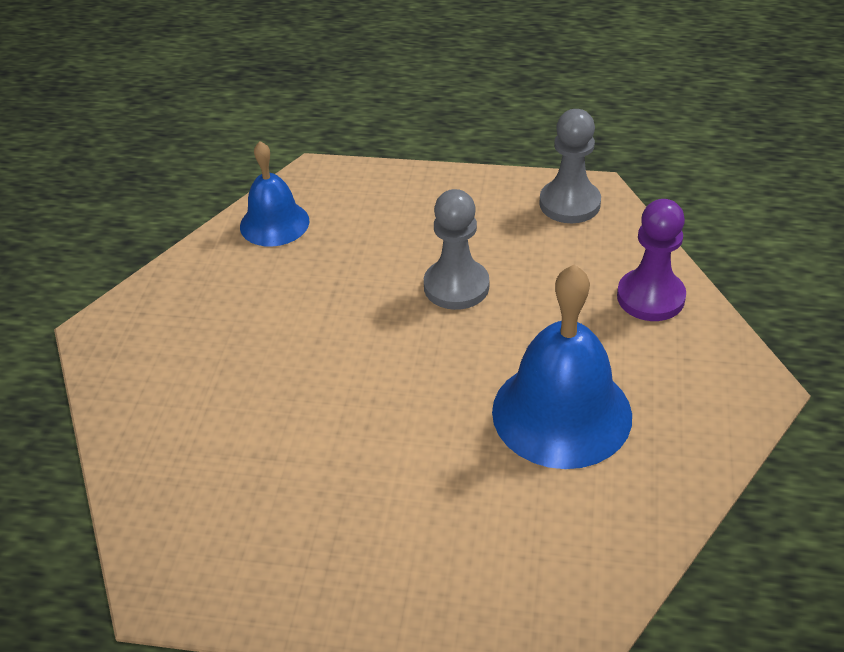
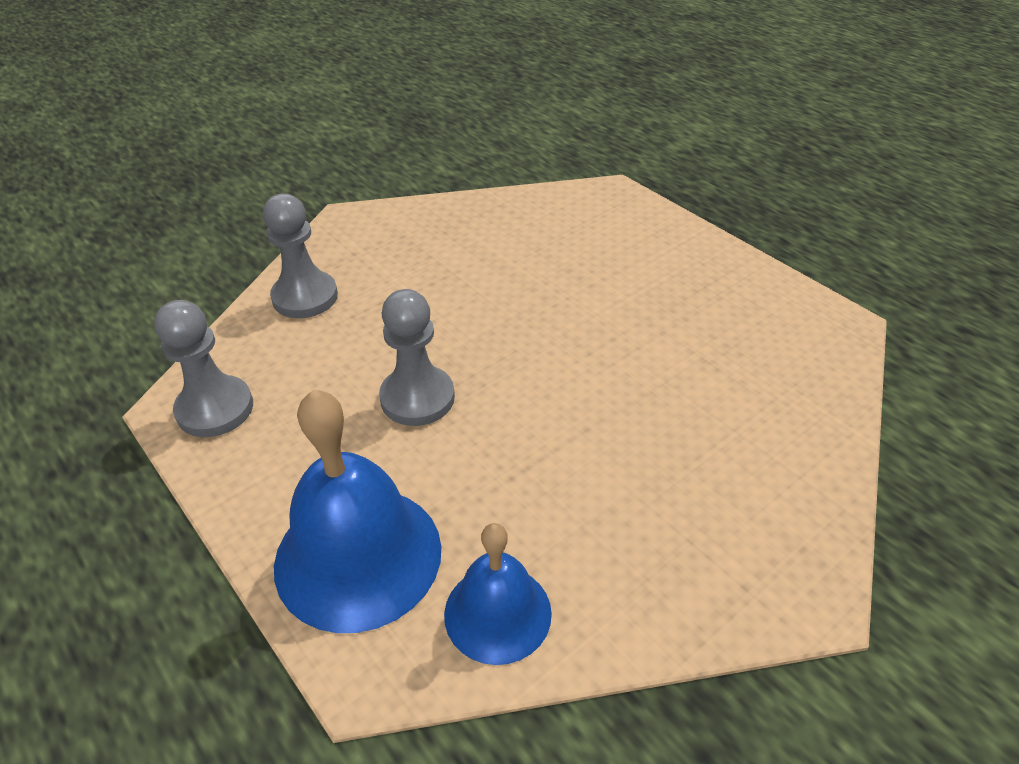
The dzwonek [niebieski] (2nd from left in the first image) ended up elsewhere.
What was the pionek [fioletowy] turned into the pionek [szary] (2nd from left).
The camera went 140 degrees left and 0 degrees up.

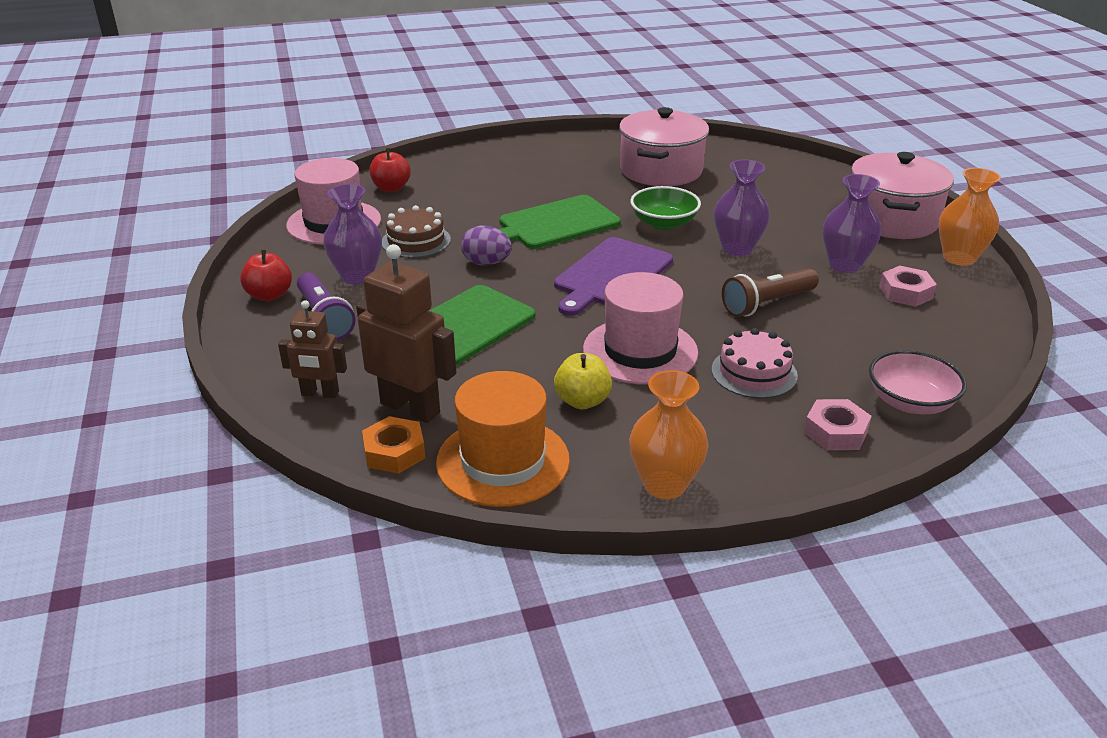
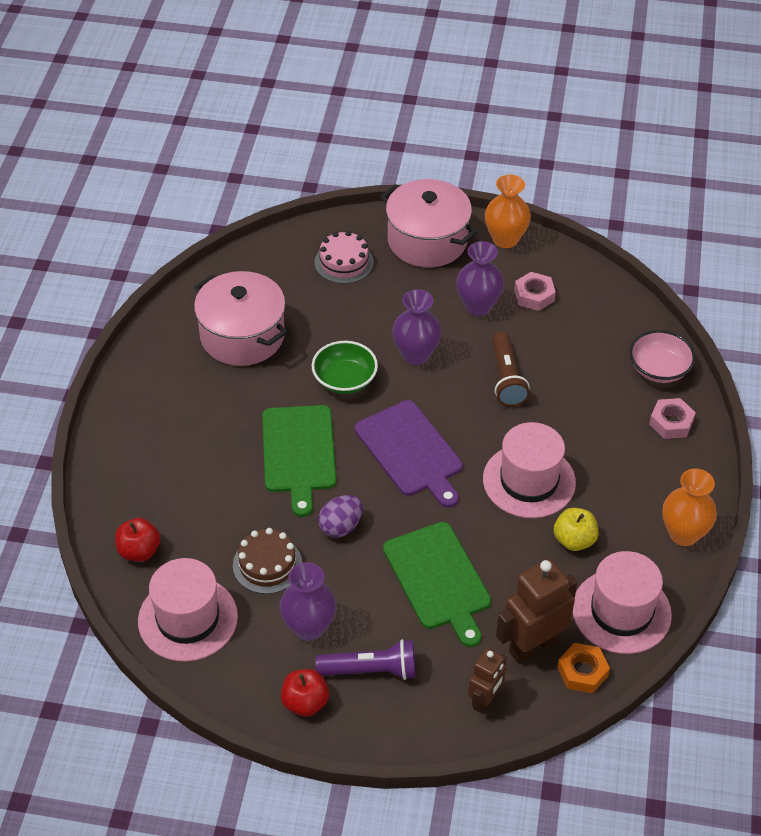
What was the kapelusz [pomarańczowy] turned into the kapelusz [różowy] (3rd from left).
The tort [różowy] ended up elsewhere.
The camera went 65 degrees left and 15 degrees up.

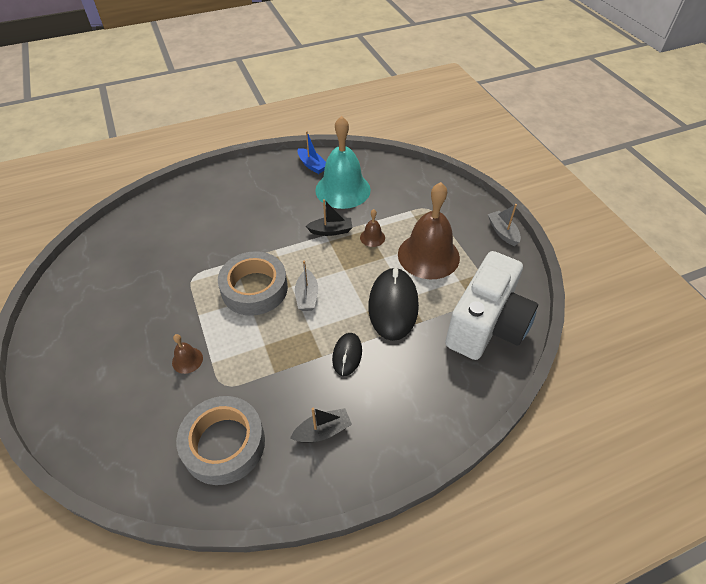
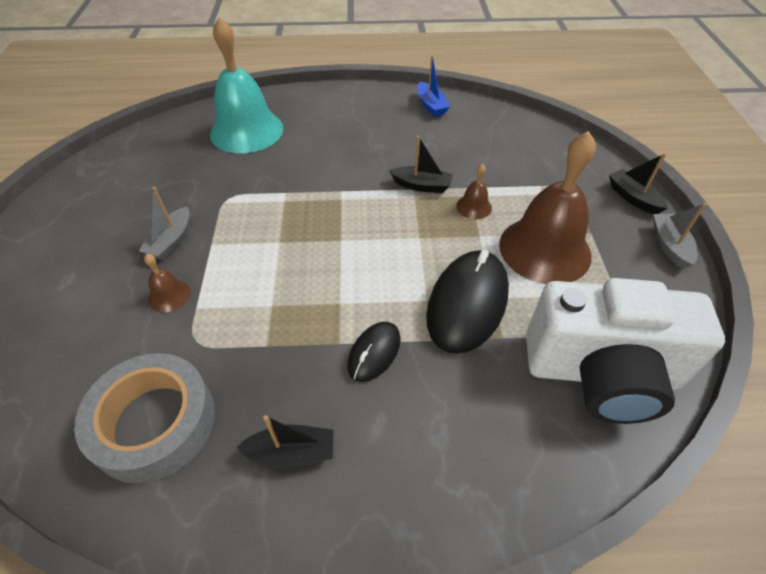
The second view lost the taśma klejąca [szary] (2nd from left).
The łódka [szary] (1st from left) ended up elsewhere.
The dzwonek [turkusowy] ended up elsewhere.
The aparat fotograficzny [biały] ended up facing another way, 45 degrees clockwise from before.
The second view gained the łódka [czarny] (3rd from left).
The camera went 20 degrees right and 0 degrees up.

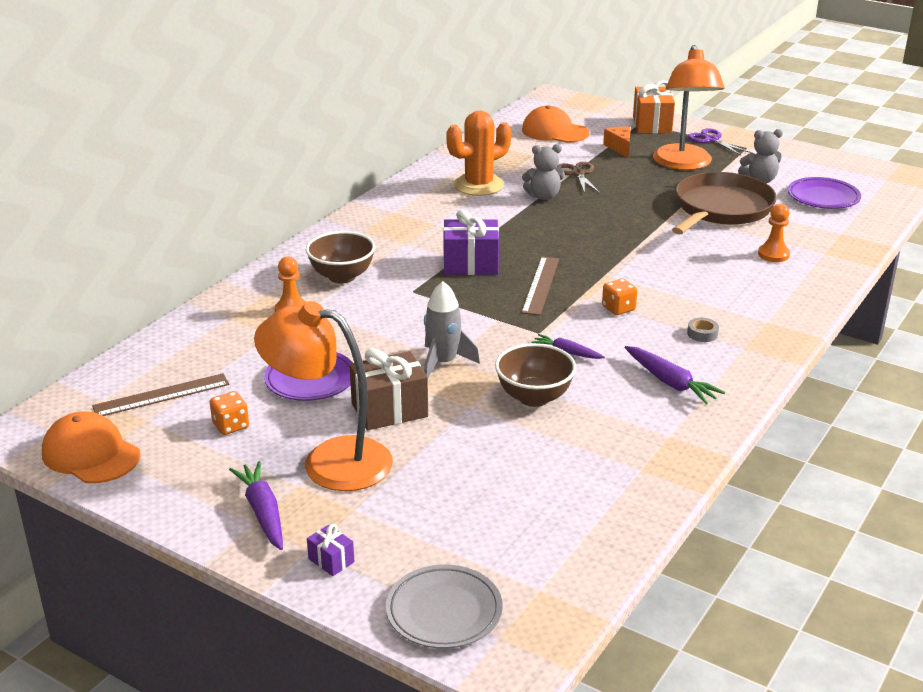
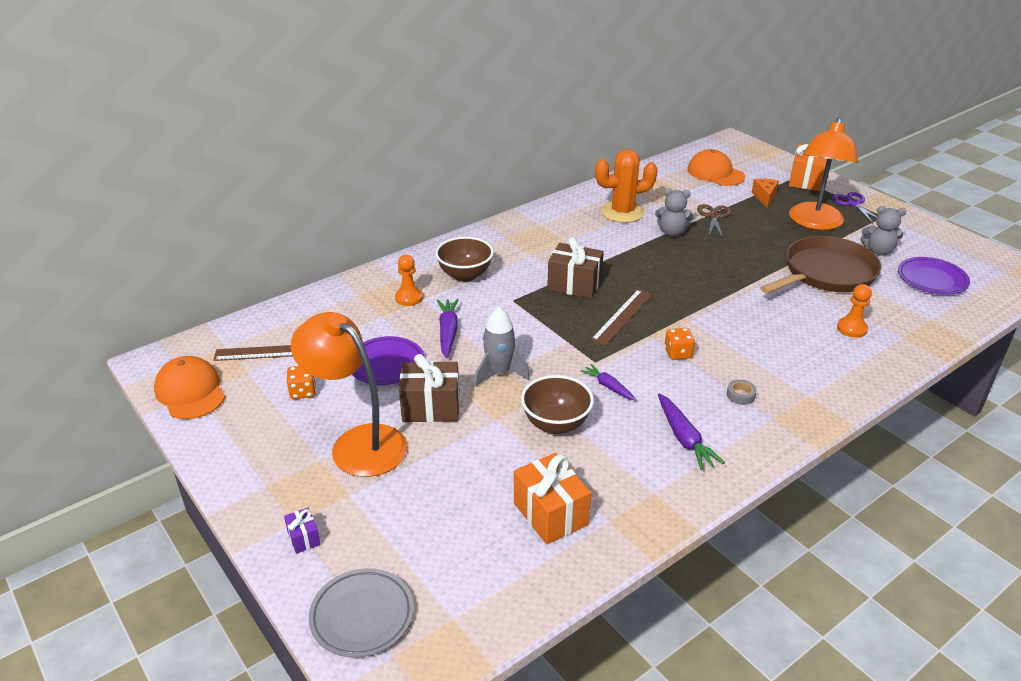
The marchewka [fioletowy] (1st from left) ended up elsewhere.
What was the prezent [fioletowy] (2nd from left) turned into the prezent [brązowy] (2nd from left).
The second view gained the prezent [pomarańczowy] (1st from left).
The camera went 20 degrees right and 5 degrees up.

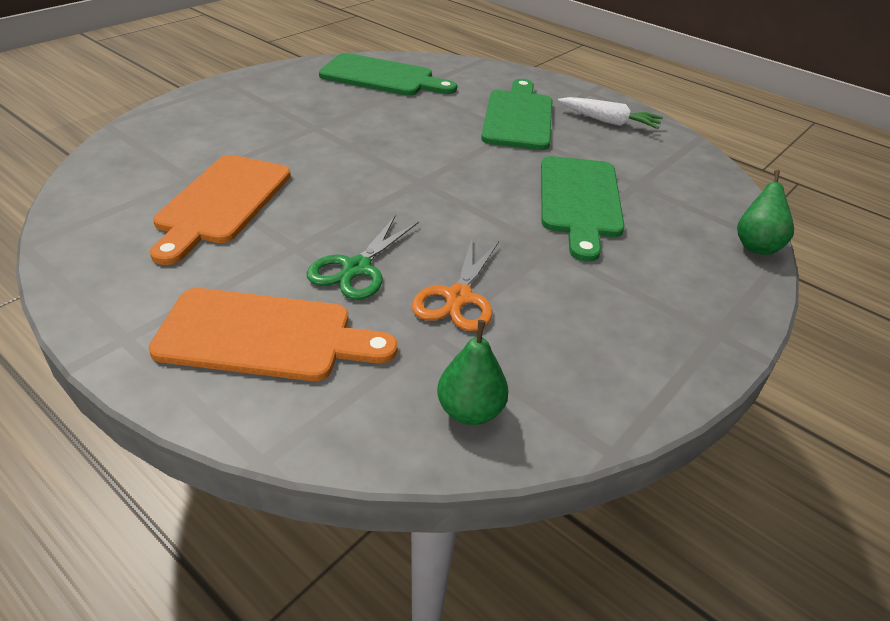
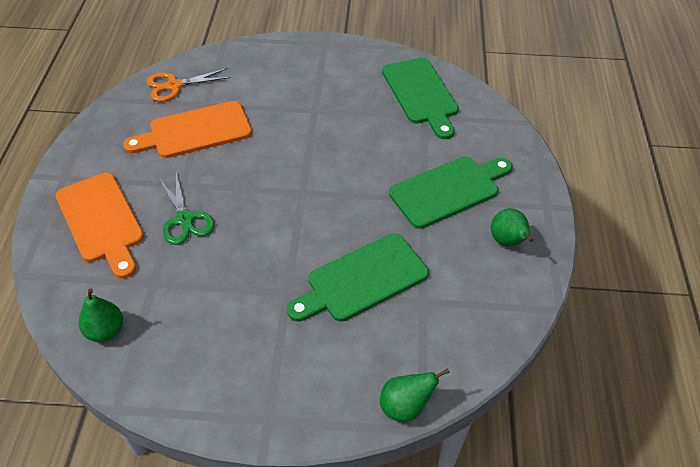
The nożyczki [zielony] ended up facing another way, 105 degrees counterclockwise from before.
The nożyczki [pomarańczowy] ended up elsewhere.
Where the marchewka [biały] stood, the gruszka [zielony] (3rd from left) came to stand.
The camera went 55 degrees right and 10 degrees up.

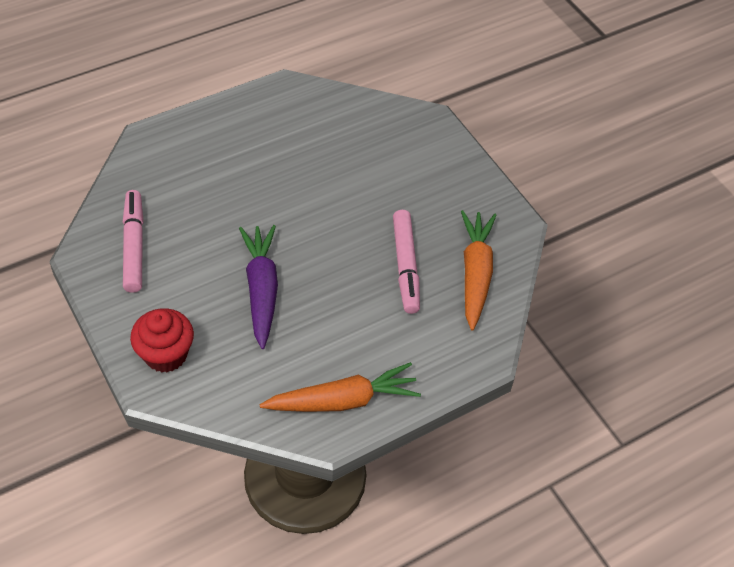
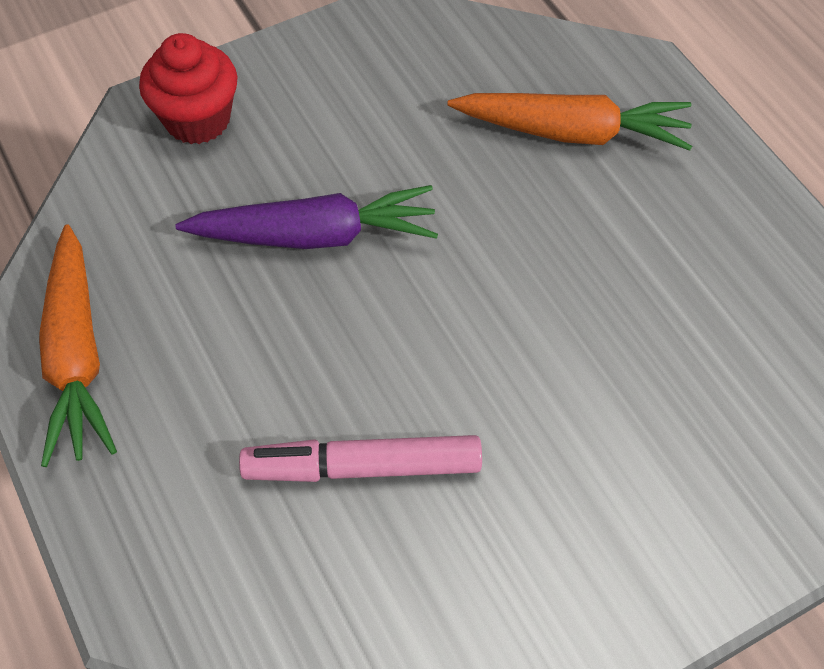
The second view lost the flamaster [różowy] (1st from left).
The marchewka [pomarańczowy] (2nd from left) ended up elsewhere.
The camera went 95 degrees right and 5 degrees up.

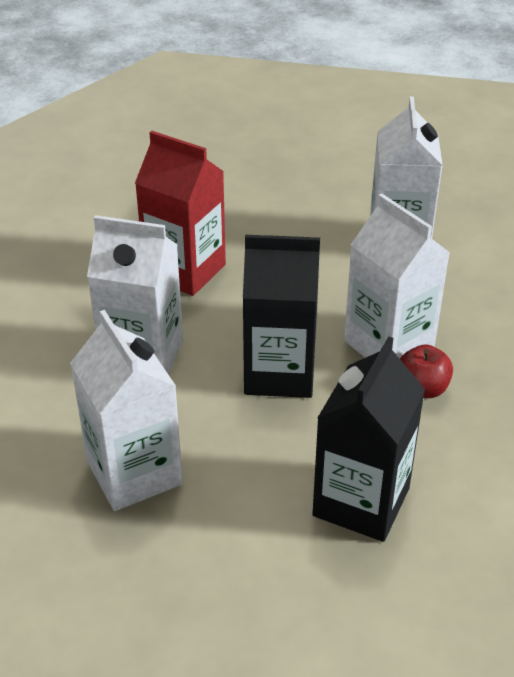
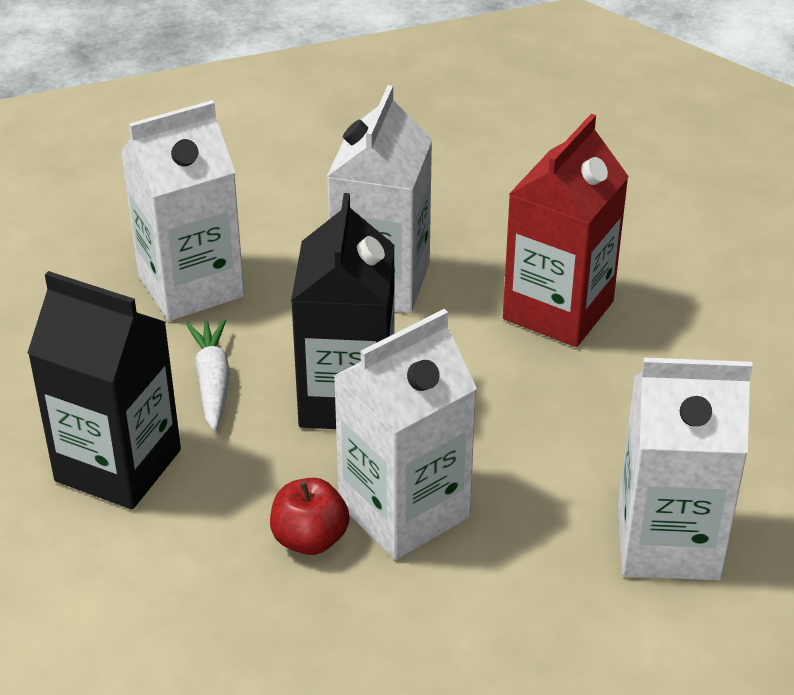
The second view gained the marchewka [biały].
The camera went 90 degrees right and 0 degrees up.

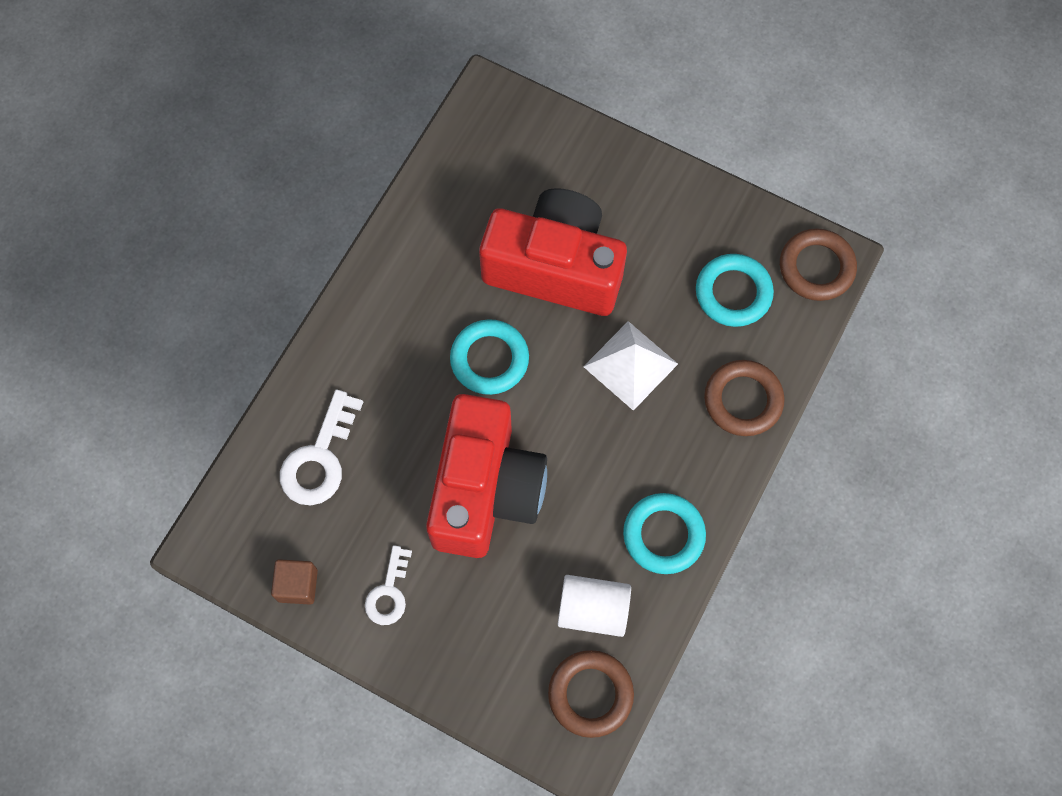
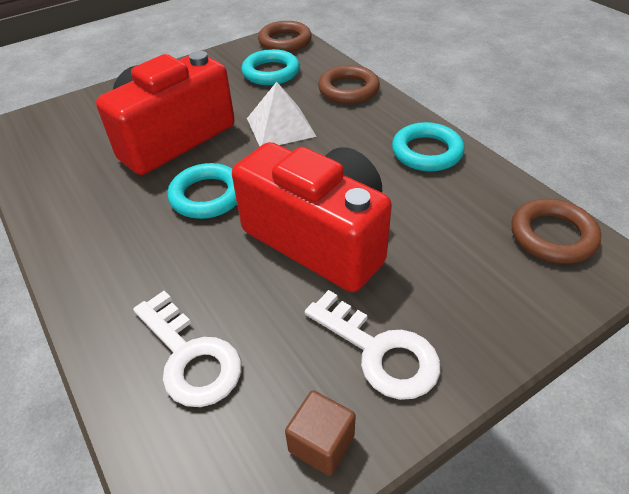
The size of the klucz [biały] (2nd from left) changed by a factor of 1.57.
The second view lost the walec [biały].
The camera went 60 degrees left and 25 degrees down.

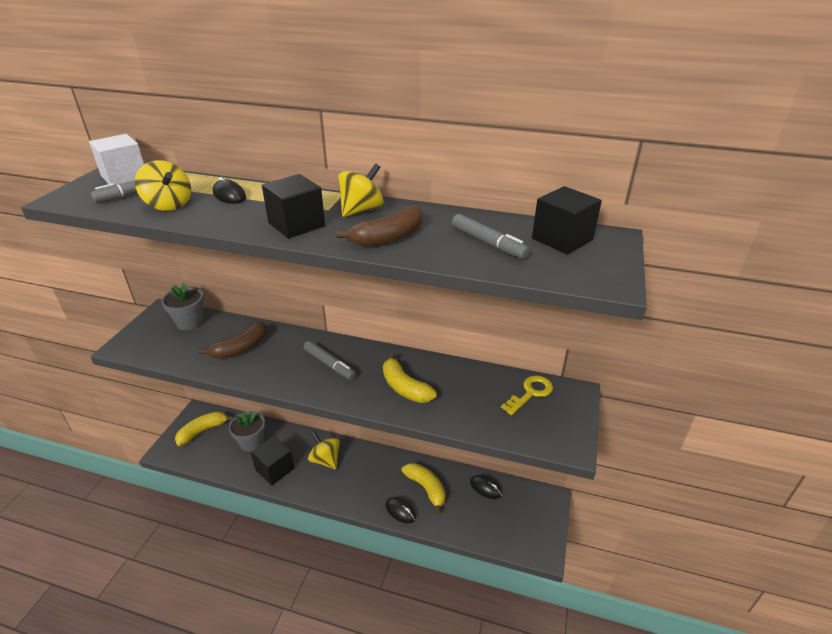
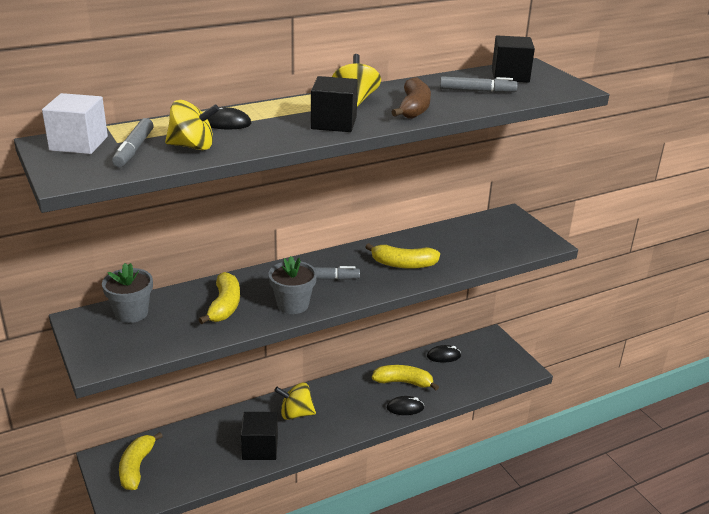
What was the banan [brązowy] (1st from left) turned into the banan [żółty] (2nd from left).
The doniczka [szary] (2nd from left) ended up elsewhere.
The second view lost the klucz [żółty].
The camera went 45 degrees left and 5 degrees down.

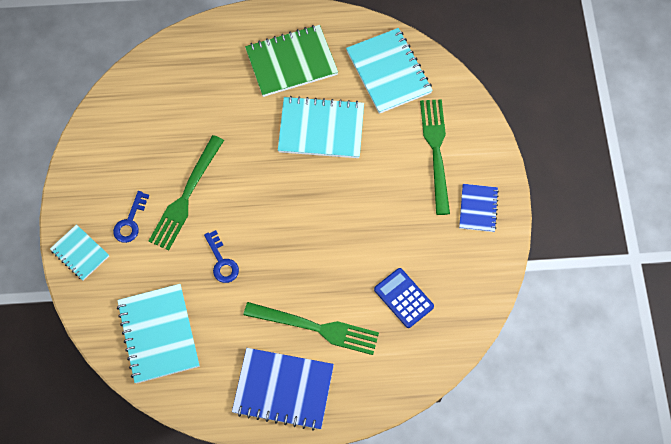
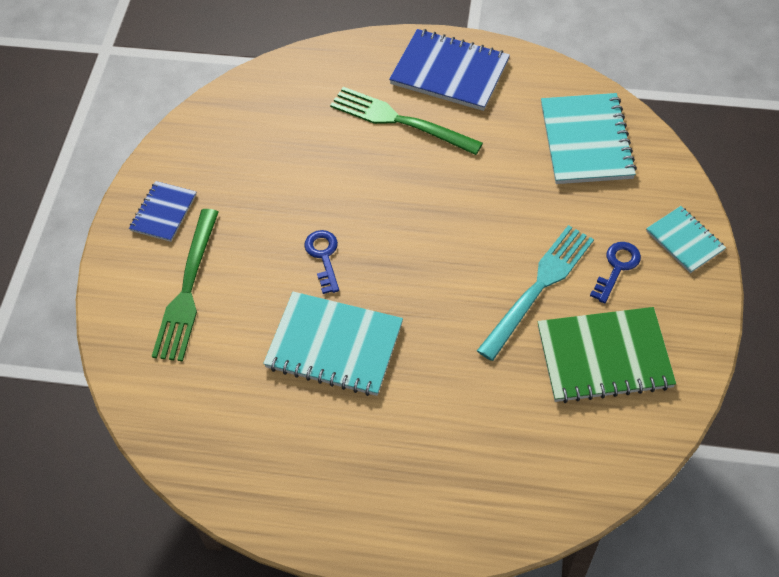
What was the widelec [zielony] (1st from left) turned into the widelec [turkusowy].
The klucz [niebieski] (2nd from left in the first image) ended up elsewhere.
The zeszyt [zielony] ended up elsewhere.
The second view lost the zeszyt [turkusowy] (4th from left).
The second view lost the kalkulator [niebieski].
The camera went 165 degrees left and 10 degrees down.

